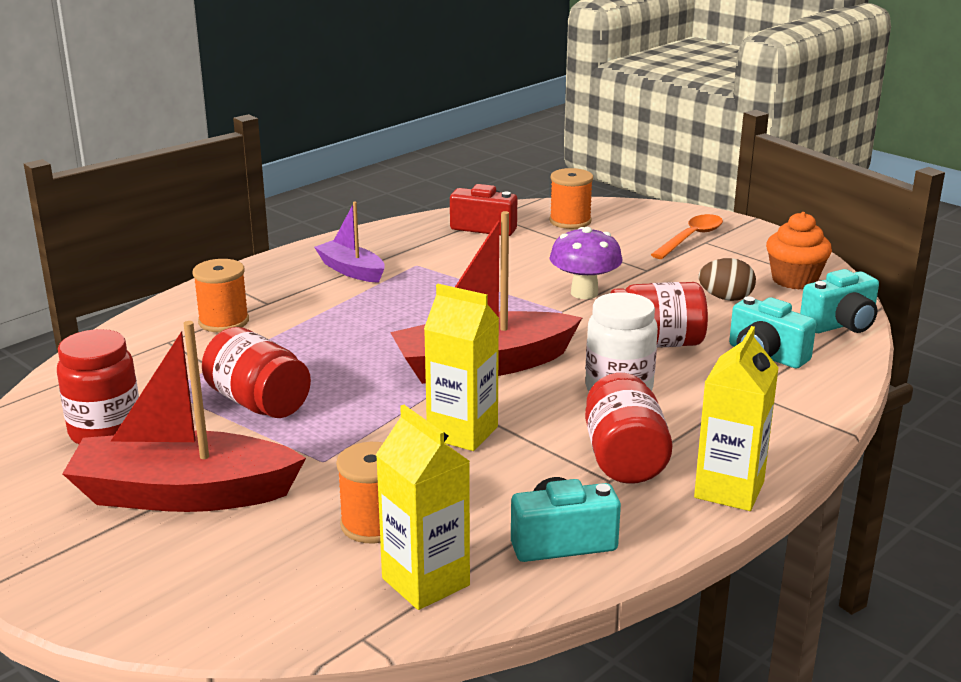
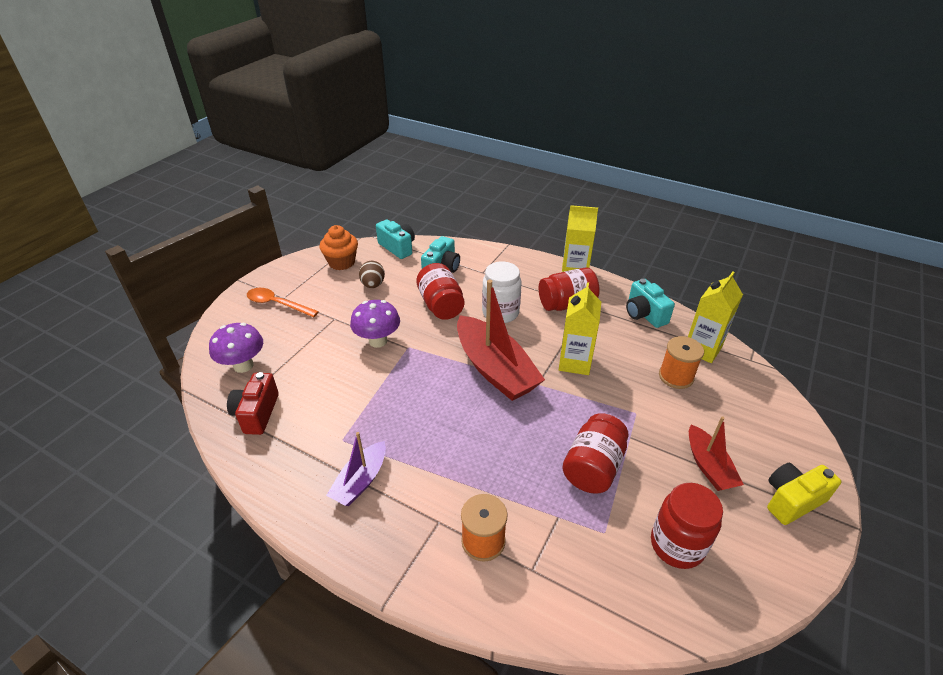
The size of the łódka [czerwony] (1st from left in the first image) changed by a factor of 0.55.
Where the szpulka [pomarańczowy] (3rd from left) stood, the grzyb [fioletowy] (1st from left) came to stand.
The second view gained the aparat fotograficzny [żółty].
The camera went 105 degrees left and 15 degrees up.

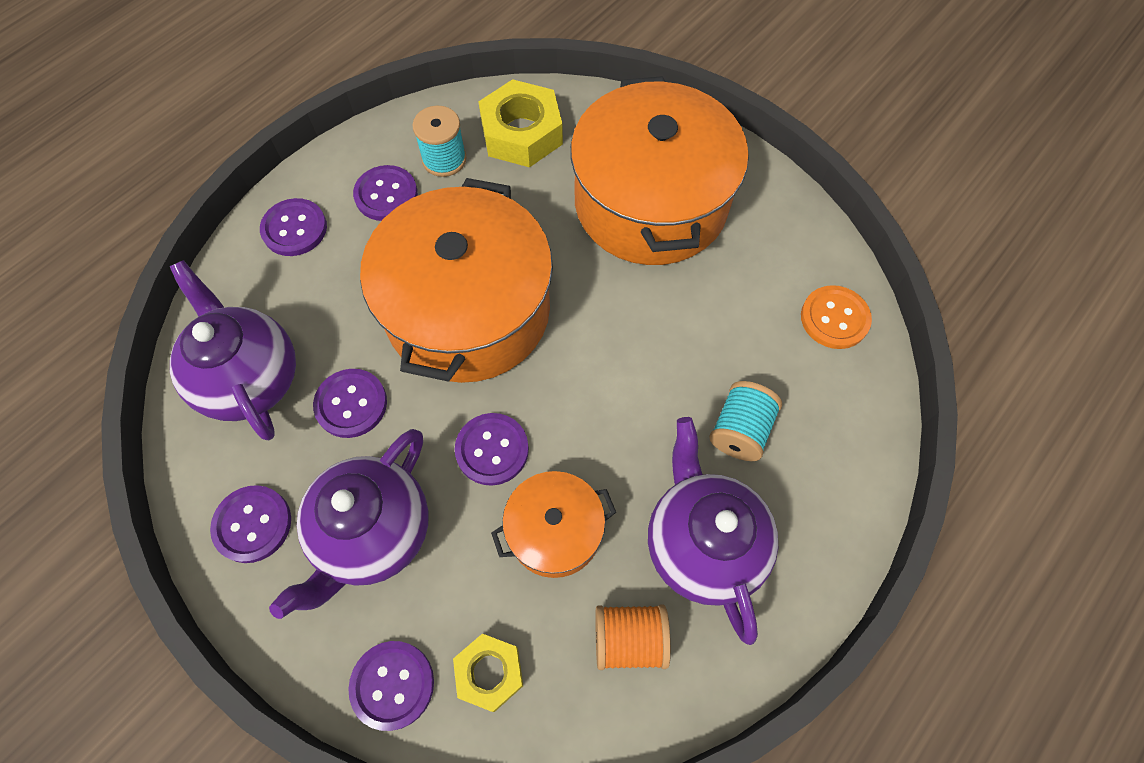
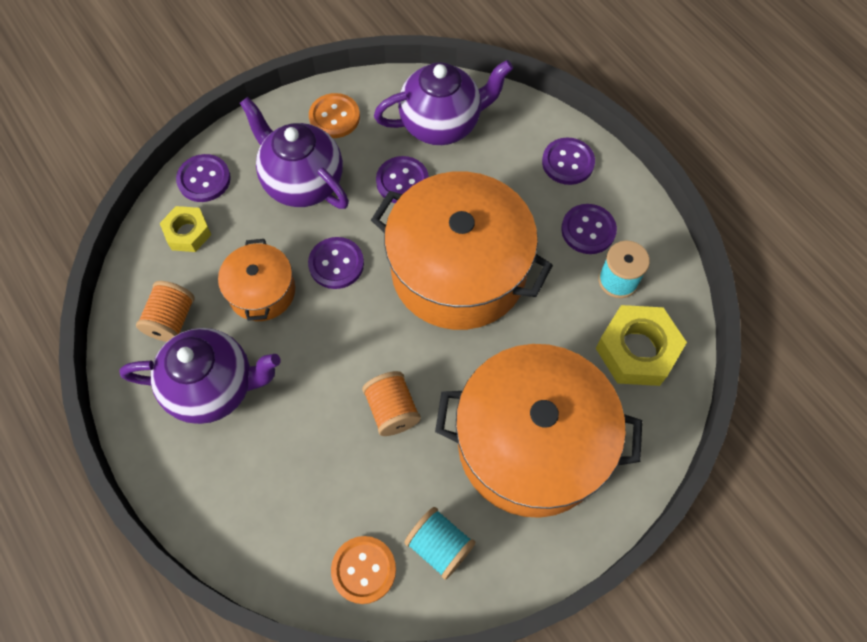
What was the guzik [fioletowy] (1st from left) turned into the guzik [pomarańczowy] (1st from left).
The szpulka [turkusowy] (2nd from left in the first image) ended up elsewhere.
The second view gained the szpulka [pomarańczowy] (2nd from left).
The camera went 105 degrees right and 0 degrees up.

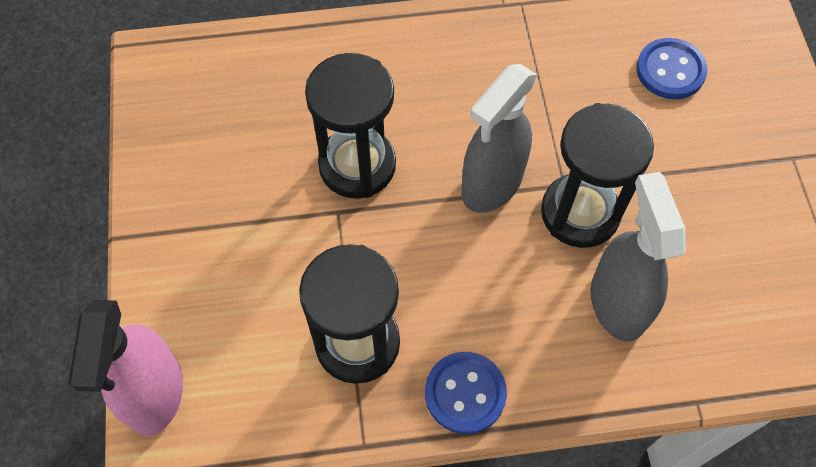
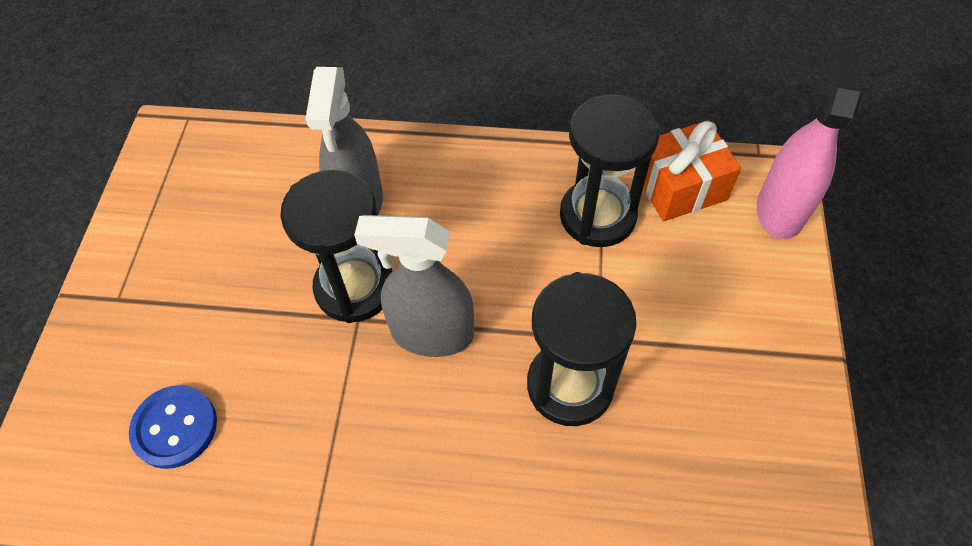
The second view lost the guzik [niebieski] (1st from left).
The spryskiwacz [szary] (1st from left in the first image) ended up facing another way, 135 degrees counterclockwise from before.
The second view gained the prezent [pomarańczowy].
The camera went 165 degrees left and 5 degrees down.

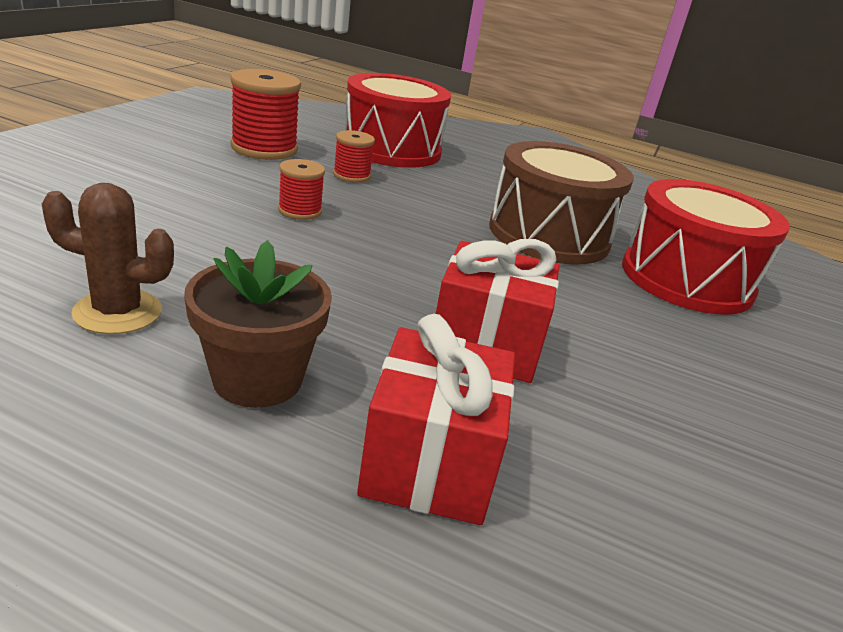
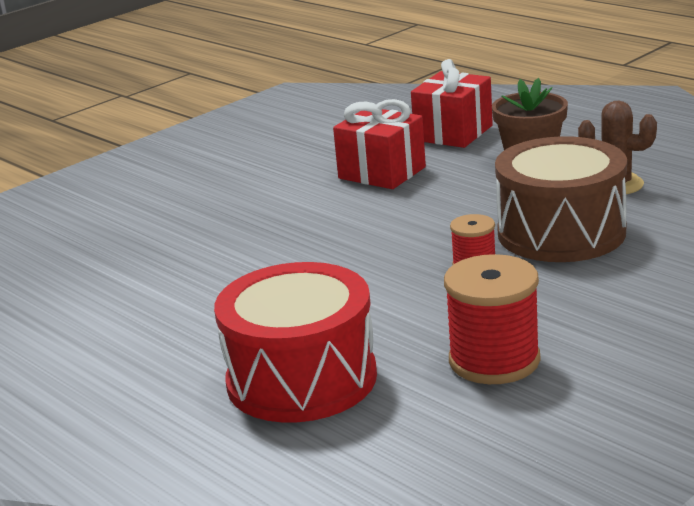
The second view lost the szpulka [czerwony] (3rd from left).
The bęben [brązowy] ended up elsewhere.
The second view lost the bęben [czerwony] (2nd from left).
The camera went 150 degrees left and 5 degrees down.

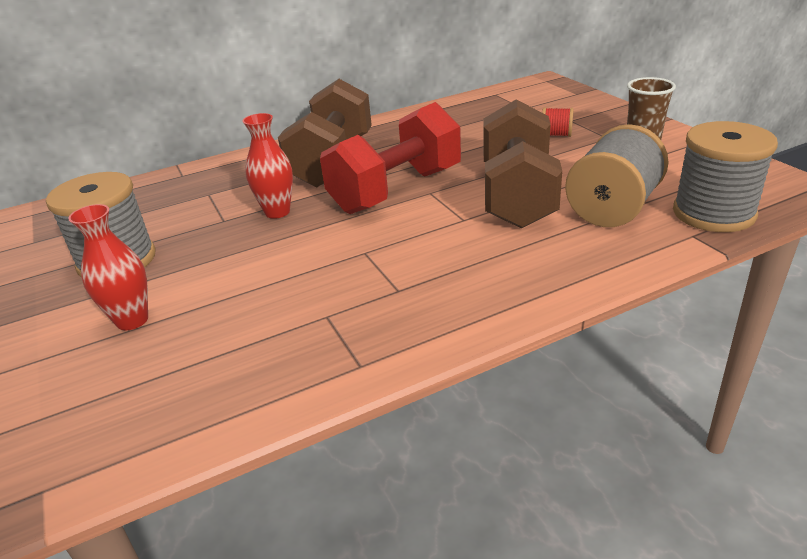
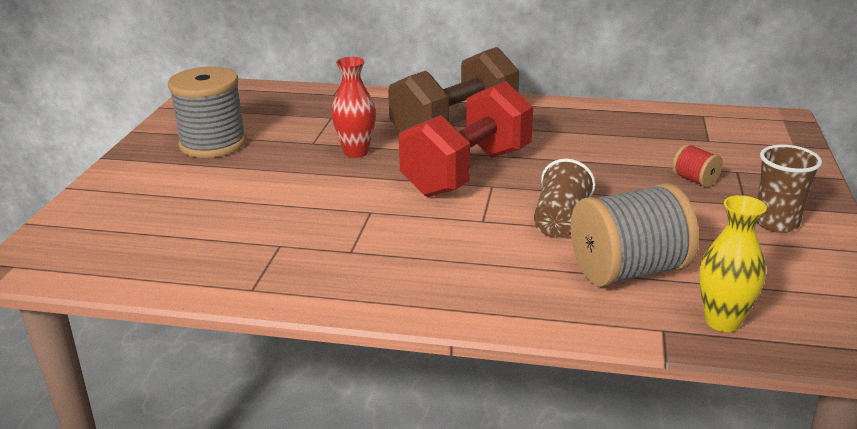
The second view lost the wazon [czerwony] (1st from left).
The hantel [czerwony] ended up facing another way, 45 degrees counterclockwise from before.
Where the hantel [brązowy] (2nd from left) stood, the szklanka [brązowy] (1st from left) came to stand.
Where the szpulka [szary] (3rd from left) stood, the wazon [żółty] came to stand.
The camera went 35 degrees right and 5 degrees down.

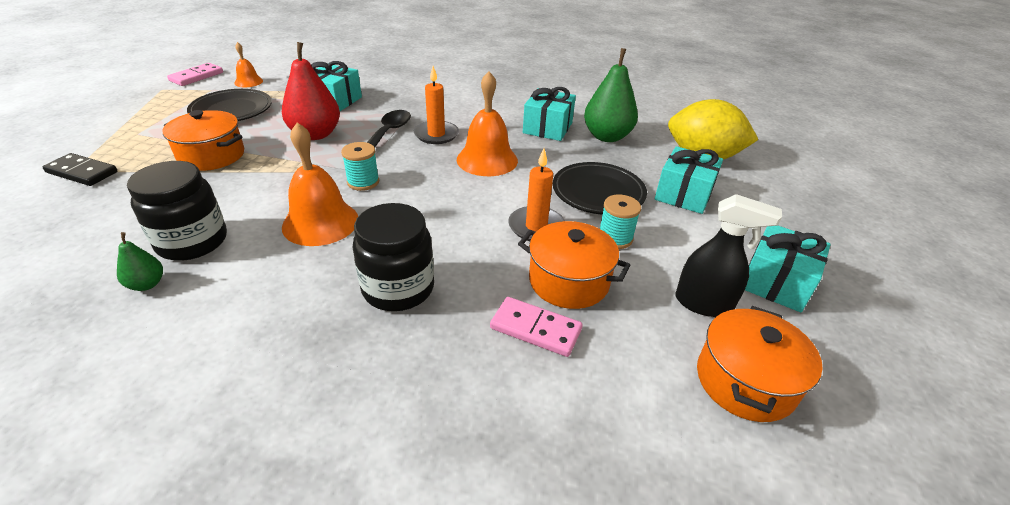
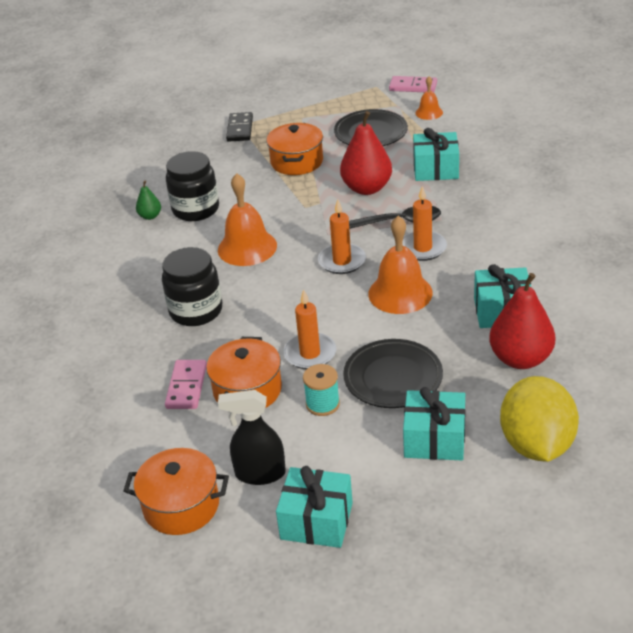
The second view lost the szpulka [turkusowy] (1st from left).
What was the gruszka [zielony] (2nd from left) turned into the gruszka [czerwony] (2nd from left).
The spryskiwacz [czarny] ended up facing another way, 90 degrees clockwise from before.
The second view gained the świeca [pomarańczowy] (2nd from left).
The camera went 75 degrees right and 0 degrees up.

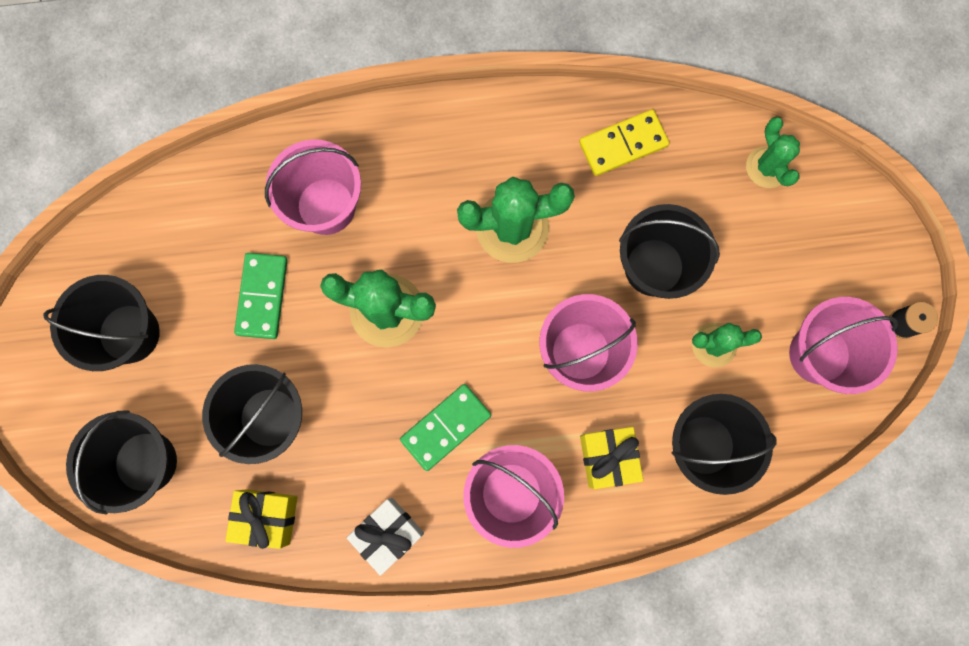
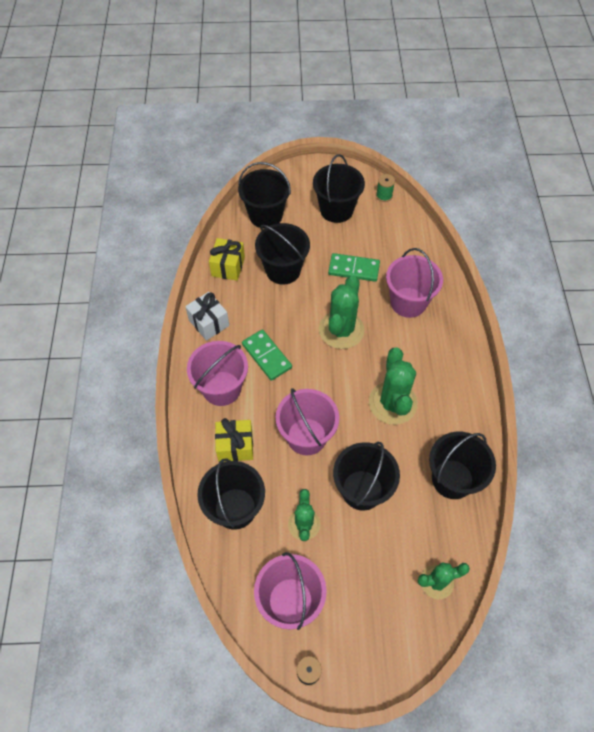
Where the kostka domina [żółty] stood, the wiadro [czarny] (6th from left) came to stand.
The second view gained the szpulka [zielony].
The camera went 95 degrees right and 20 degrees down.

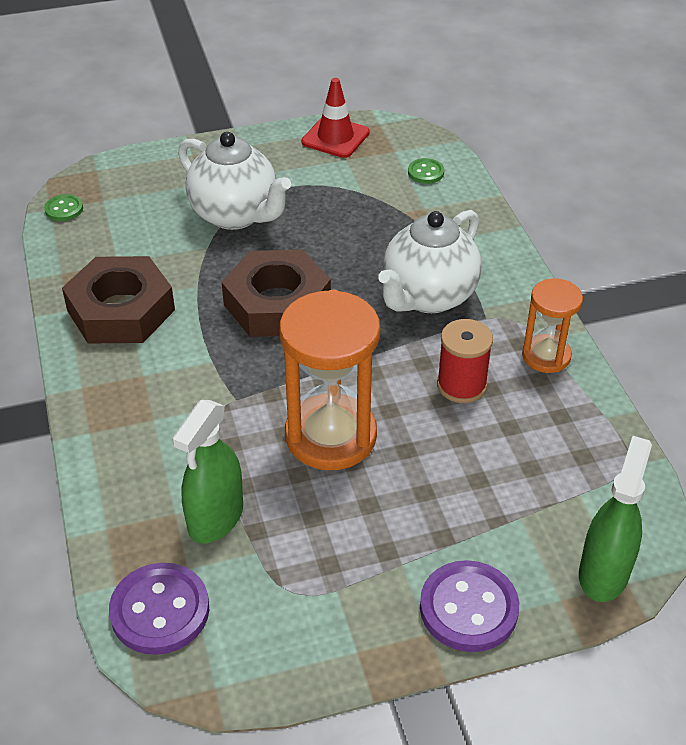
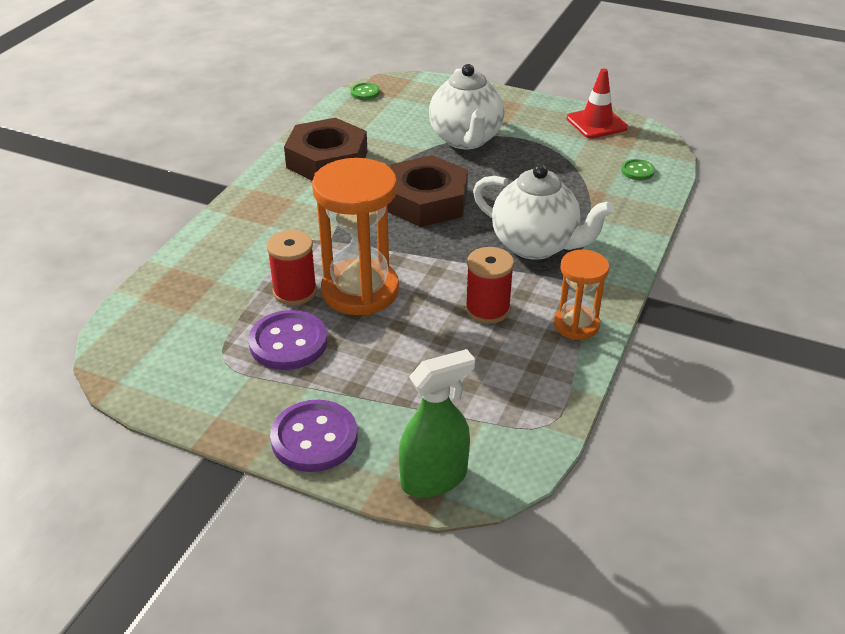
The guzik [fioletowy] (1st from left) ended up elsewhere.
The second view lost the spryskiwacz [zielony] (1st from left).
The imbryk [biały] (2nd from left) ended up facing another way, 135 degrees counterclockwise from before.
The second view gained the szpulka [czerwony] (1st from left).
The camera went 40 degrees right and 5 degrees down.

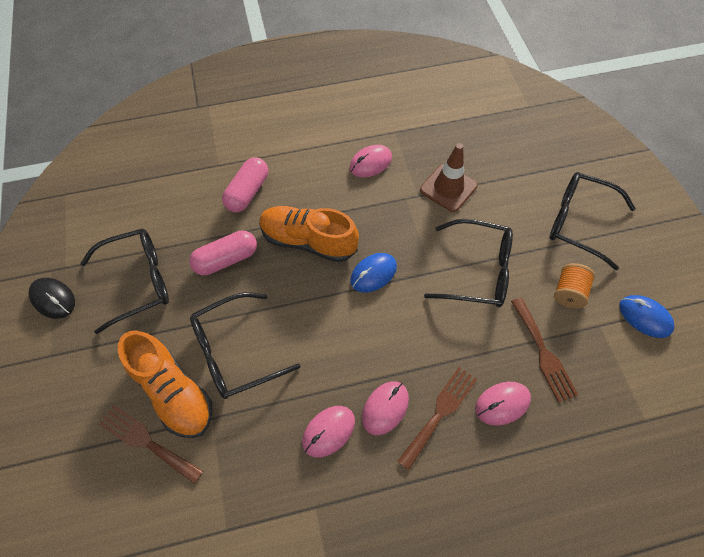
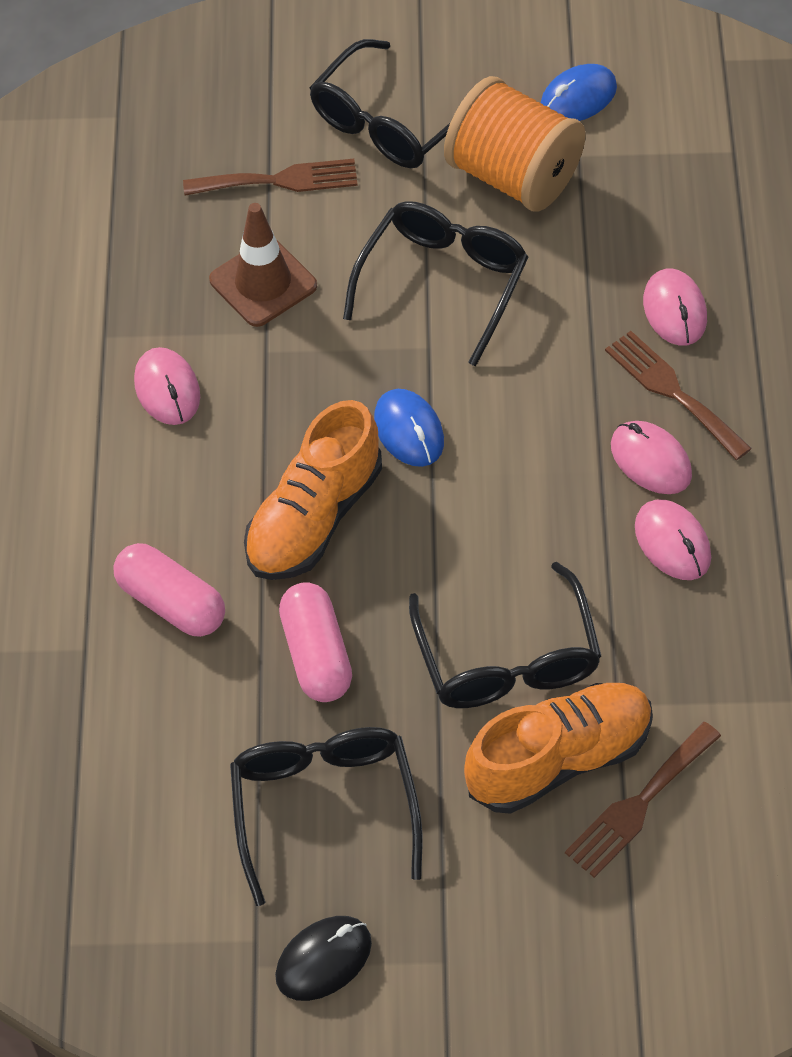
The widelec [brązowy] (3rd from left in the first image) ended up elsewhere.
The size of the szpulka [pomarańczowy] changed by a factor of 1.91.
The camera went 75 degrees left and 5 degrees down.

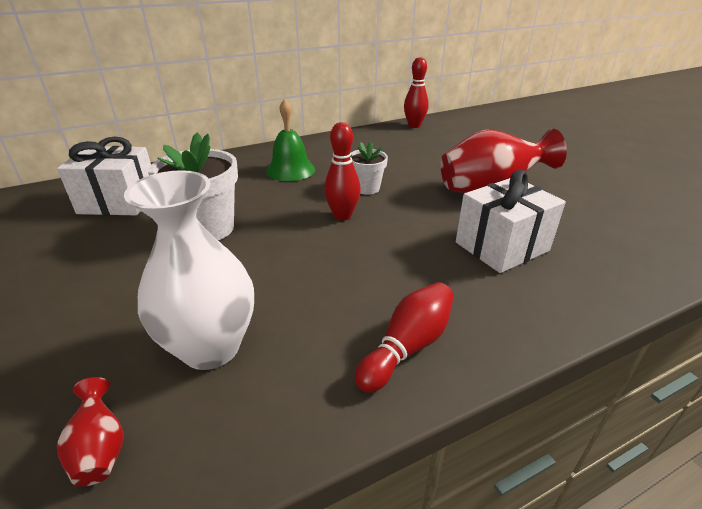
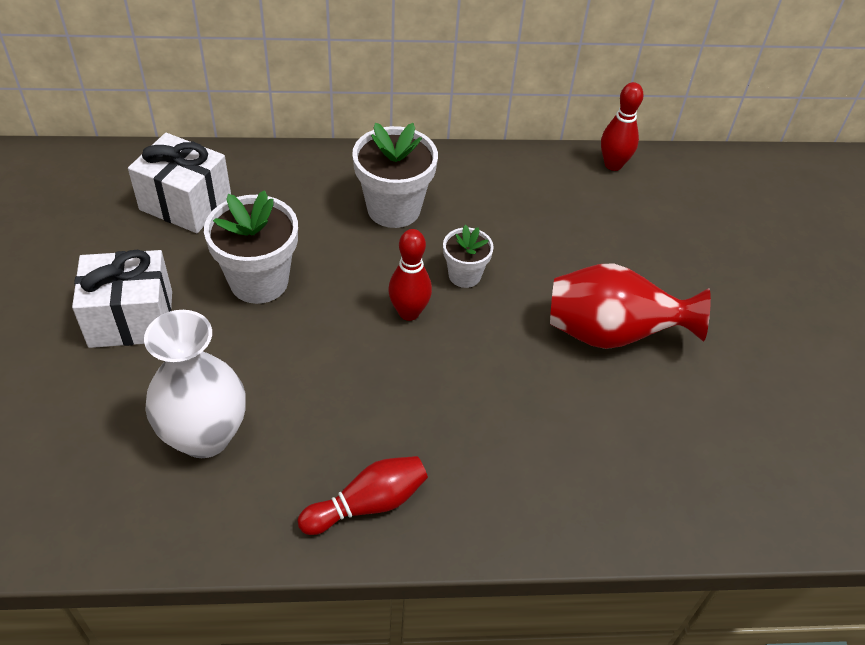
The second view lost the wazon [czerwony] (1st from left).
Where the dzwonek [zielony] stood, the doniczka [biały] (2nd from left) came to stand.
The prezent [biały] (2nd from left in the first image) ended up elsewhere.
The camera went 20 degrees right and 15 degrees up.

